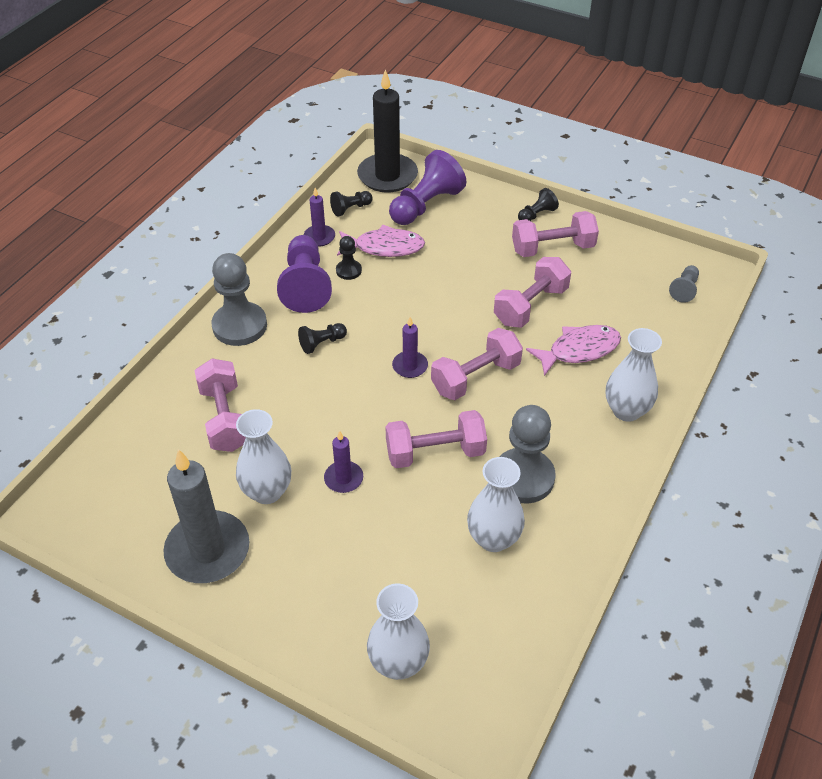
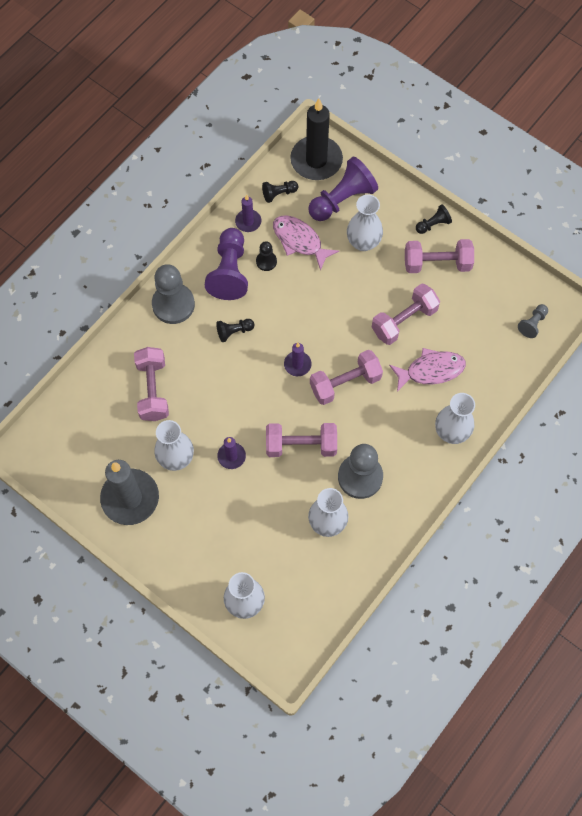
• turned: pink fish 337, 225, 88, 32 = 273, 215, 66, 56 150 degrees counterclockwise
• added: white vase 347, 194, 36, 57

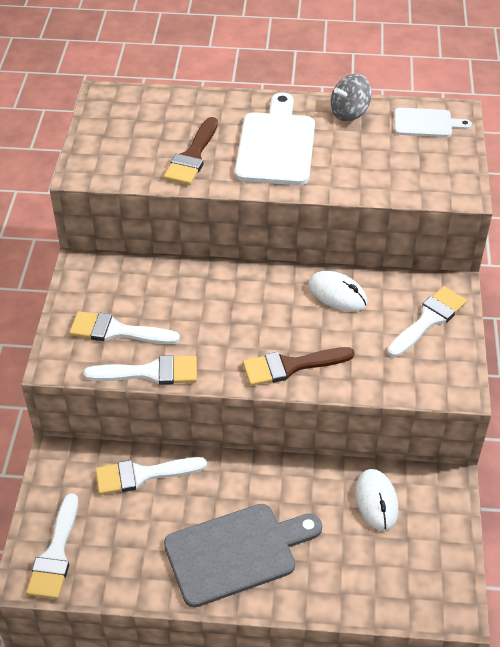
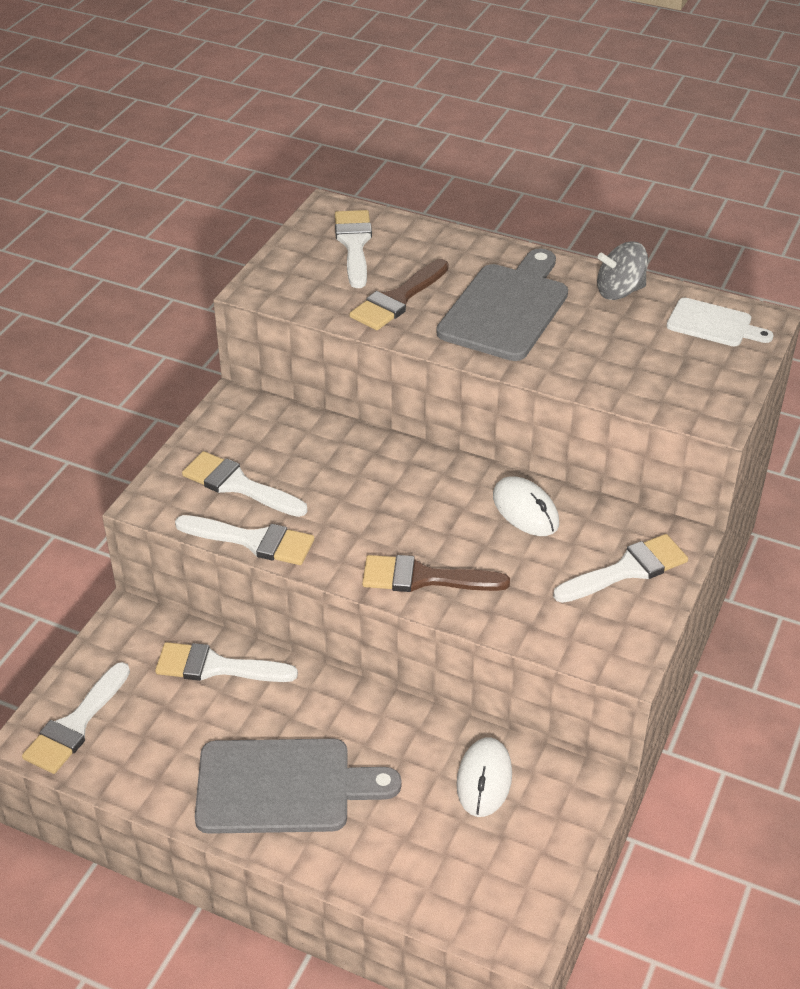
• recoloured: white cutting board 235, 92, 80, 93 to grey cutting board 437, 248, 131, 113
• added: white brush 335, 210, 37, 78

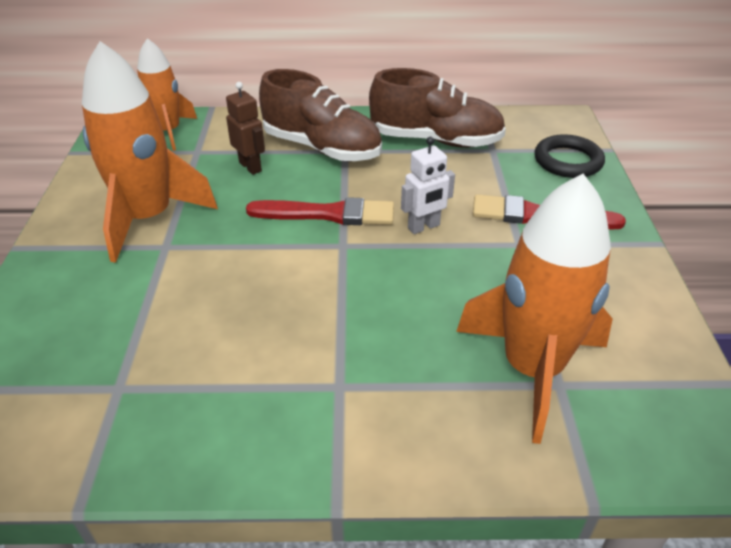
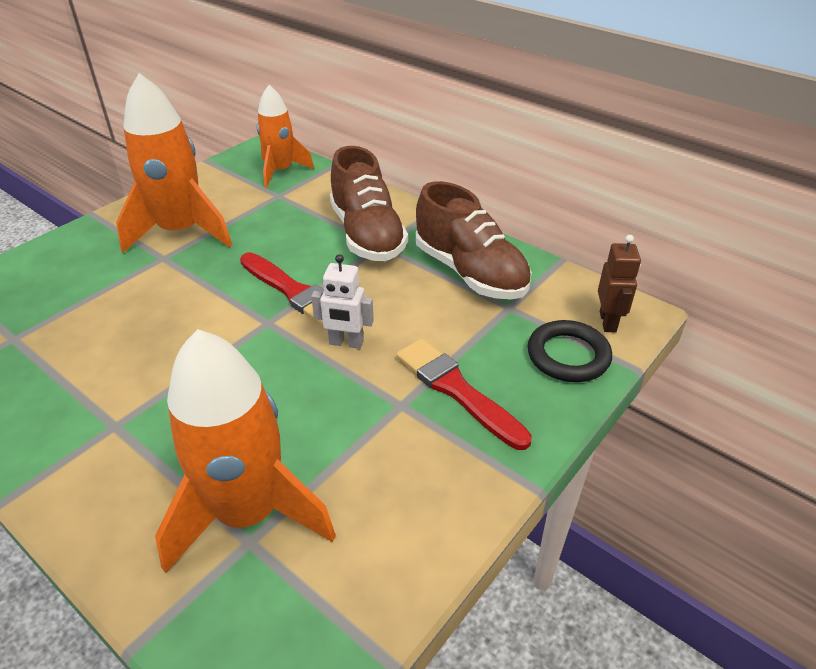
• moved: brown robot 226, 82, 39, 93 to 598, 235, 43, 97

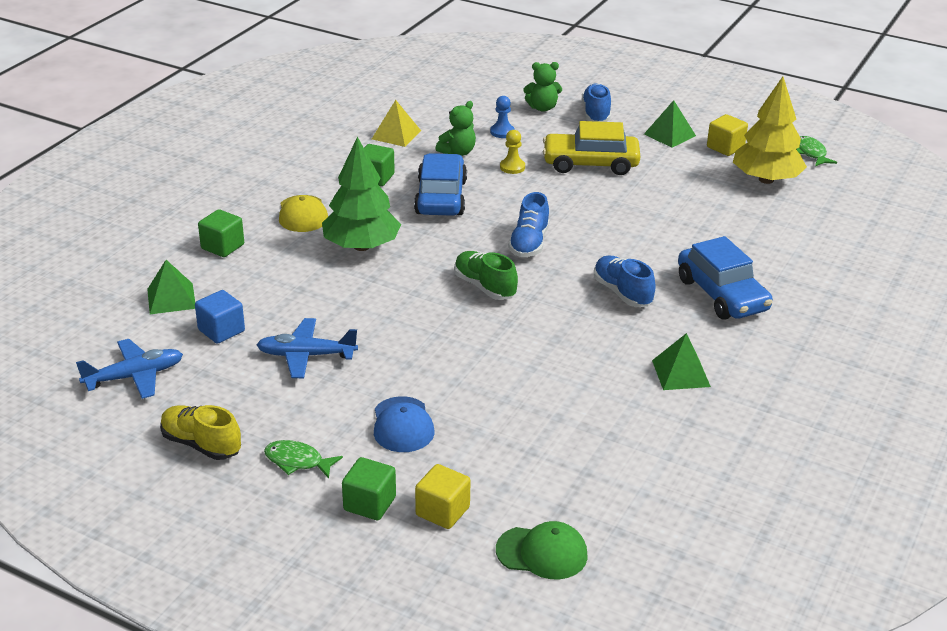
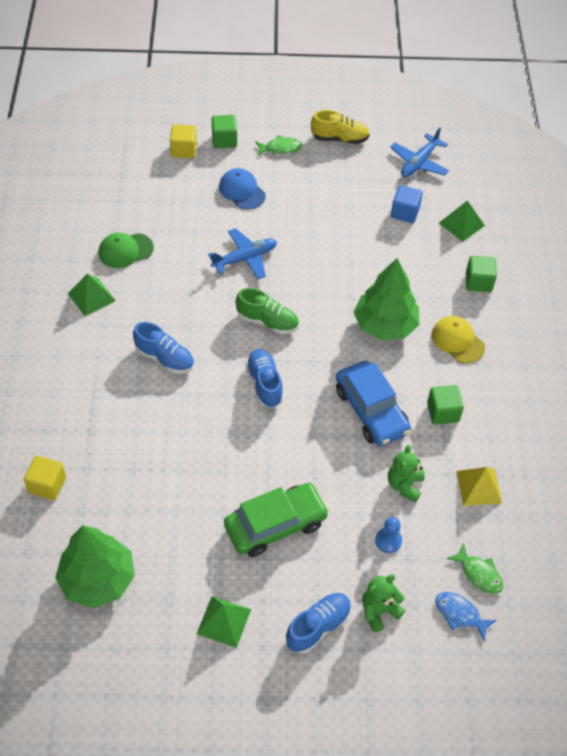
• moved: blue plane 257, 318, 101, 61 to 208, 228, 69, 51
• moved: green cap 496, 521, 92, 58 to 99, 233, 55, 35
• removed: yellow pawn 500, 130, 25, 44
• recoloured: yellow car 543, 121, 97, 54 to green car 224, 483, 105, 74
• turned: blue shoe 582, 83, 29, 39 = 286, 593, 65, 61 105 degrees counterclockwise
• removed: blue car 678, 236, 95, 84
• moved: yellow cube 707, 114, 41, 42 to 24, 456, 42, 44
• recoloured: yellow tree 733, 77, 74, 107 to green tree 55, 525, 80, 83
• moved: green fish 796, 136, 41, 30 to 446, 542, 57, 52
• added: blue fish 435, 592, 62, 49

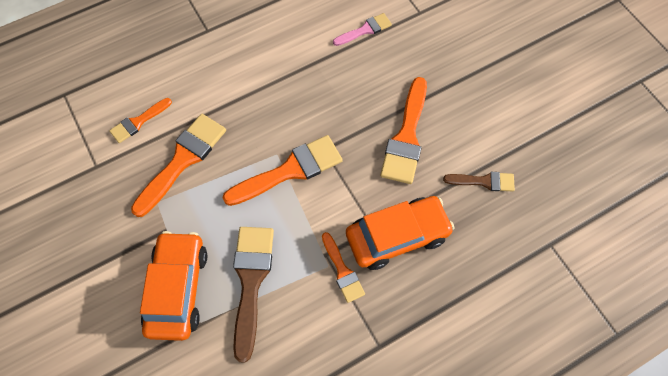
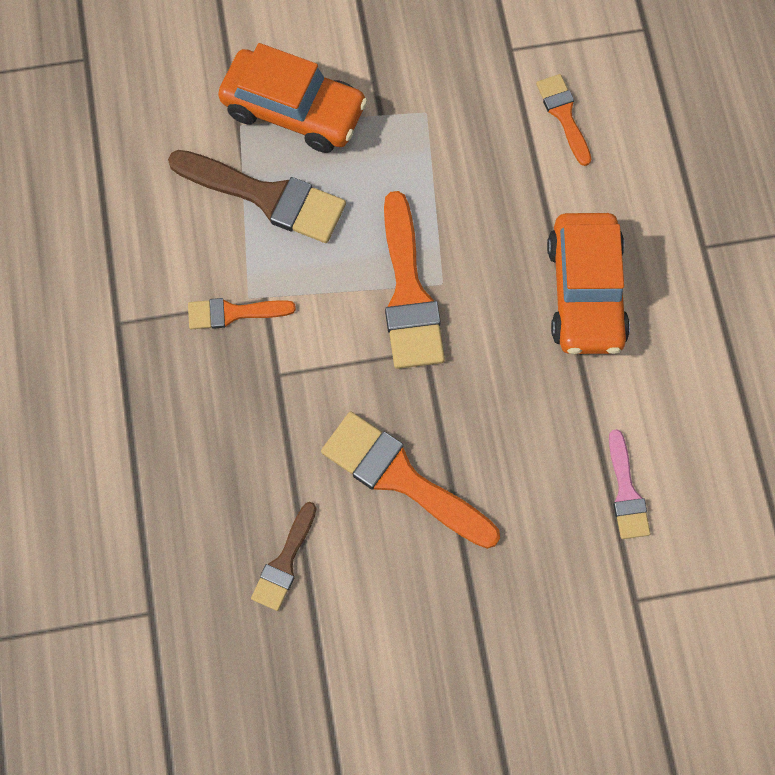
• removed: orange brush 131, 114, 95, 103
• moved: orange car 346, 196, 108, 74 to 547, 213, 83, 141

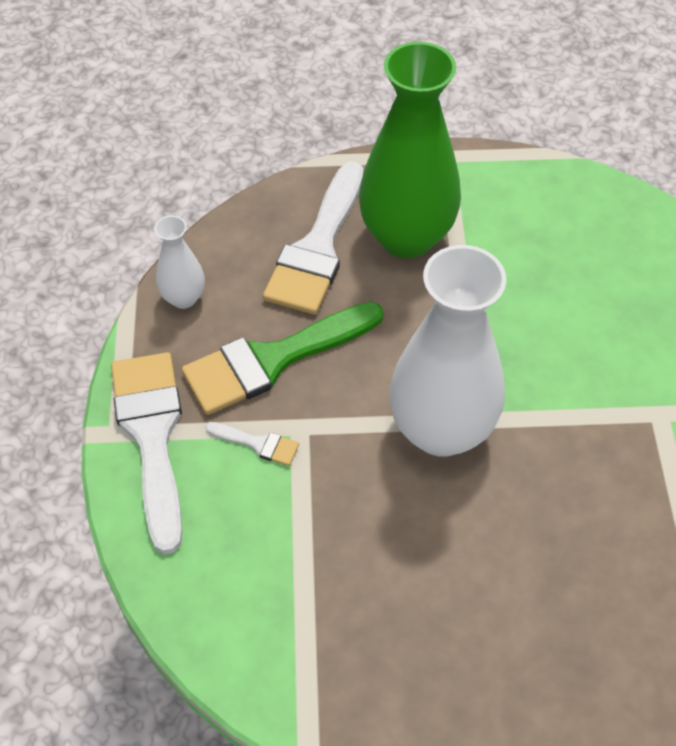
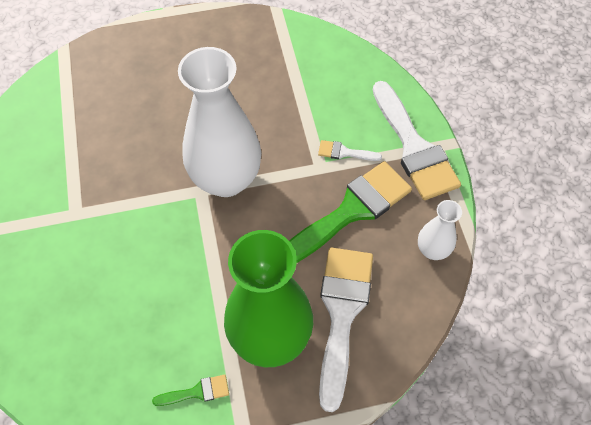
• added: green brush 152, 374, 77, 32

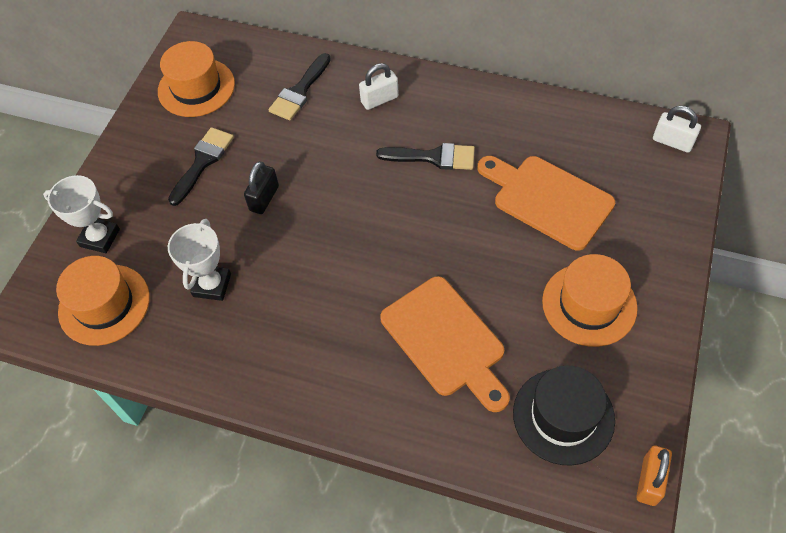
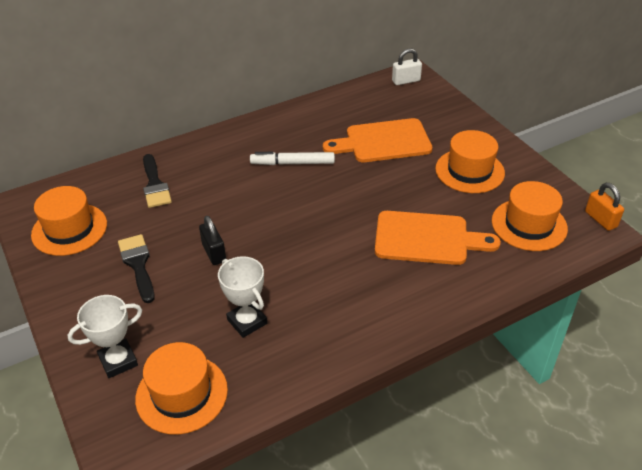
• removed: white padlock 359, 63, 40, 47
• replaced: black brush 376, 143, 99, 27 to white marker 250, 152, 85, 13
• recoloured: black hat 513, 365, 102, 101 to orange hat 492, 181, 76, 70

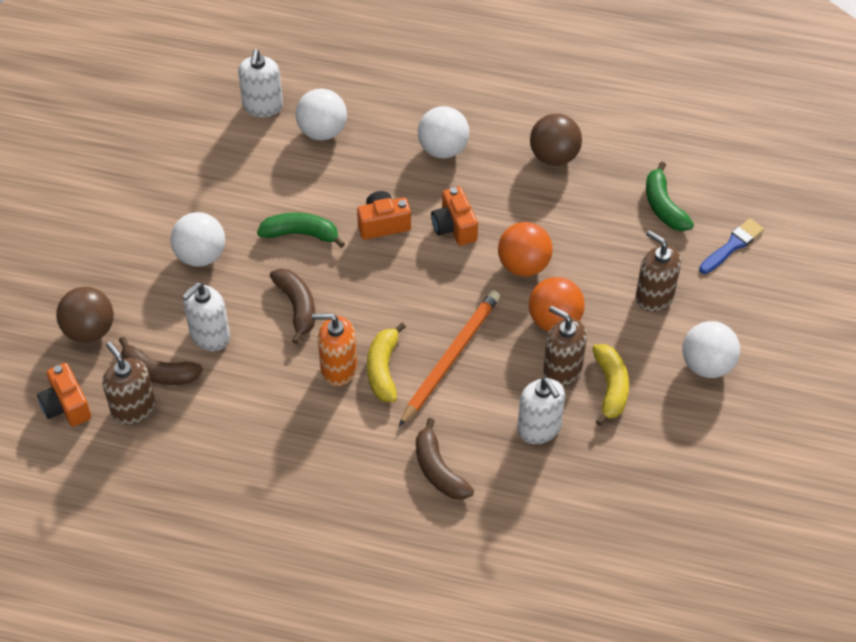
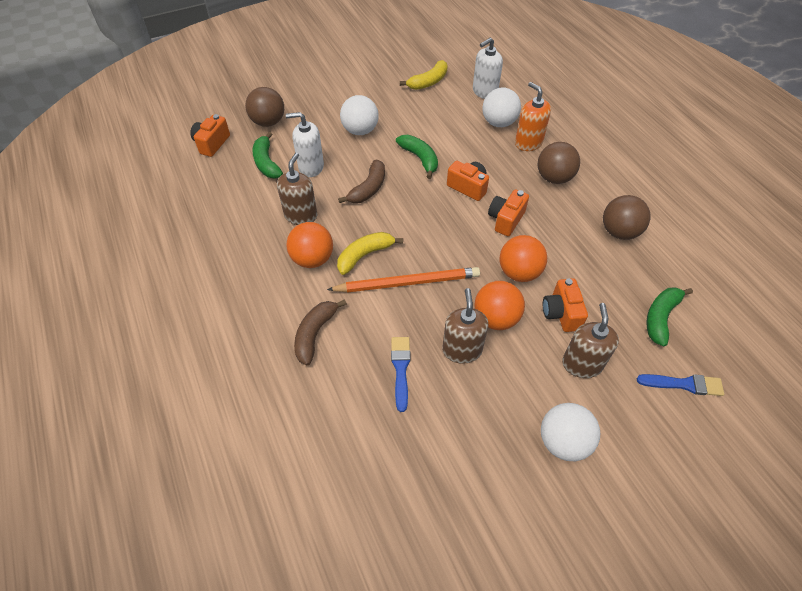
• moved: brown soap dispenser 102, 342, 53, 83 to 277, 153, 40, 72
• recoloured: brown banana 119, 337, 84, 48 to green banana 253, 132, 30, 46
• moved: orange soap dispenser 312, 314, 45, 72 to 515, 82, 36, 69
• recoloured: white ball 418, 106, 51, 52 to brown ball 538, 142, 42, 42
• replaced: white soap dispenser 517, 377, 48, 67 to blue brush 391, 337, 20, 75
• moved: yellow banana 592, 344, 37, 82 to 400, 60, 48, 30
• added: orange ball 287, 222, 46, 46
• added: orange camera 543, 278, 45, 54

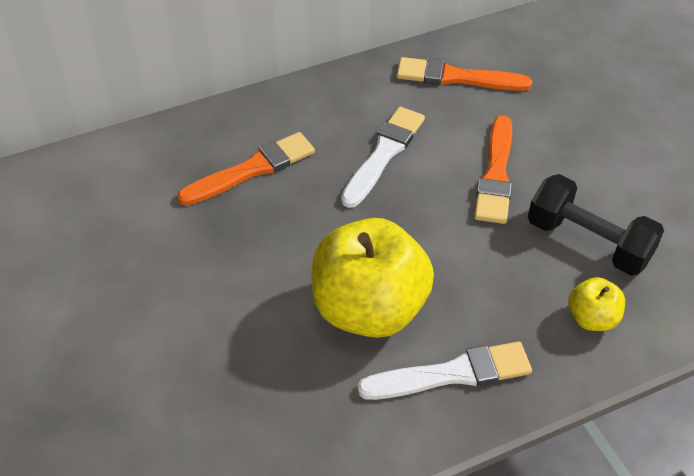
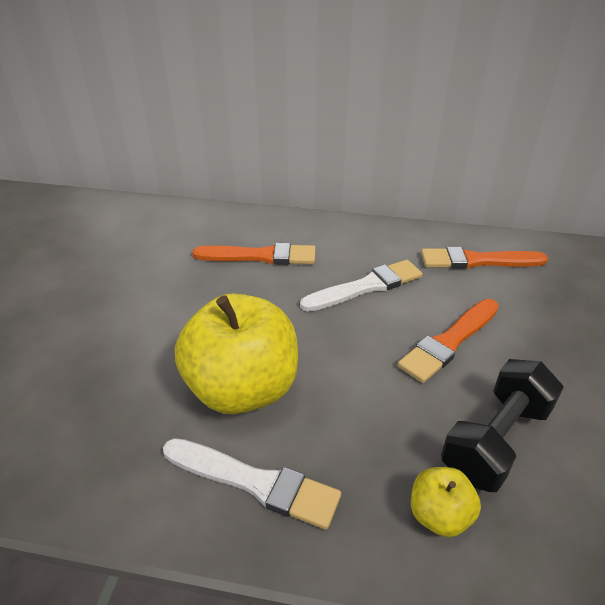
• turned: orange brush 397, 57, 135, 34 = 421, 247, 127, 22 45 degrees counterclockwise
• turned: black dumbbell 528, 174, 136, 102 = 441, 359, 123, 133 60 degrees clockwise

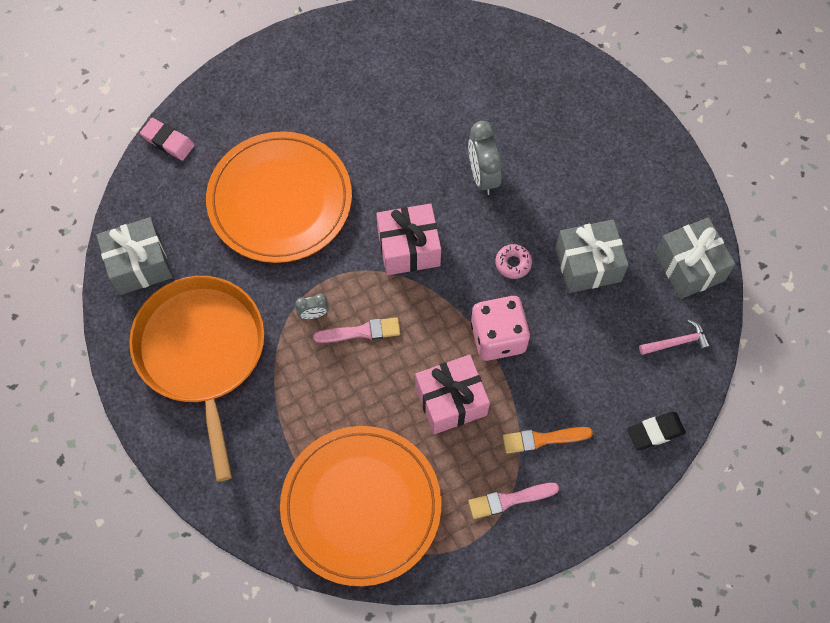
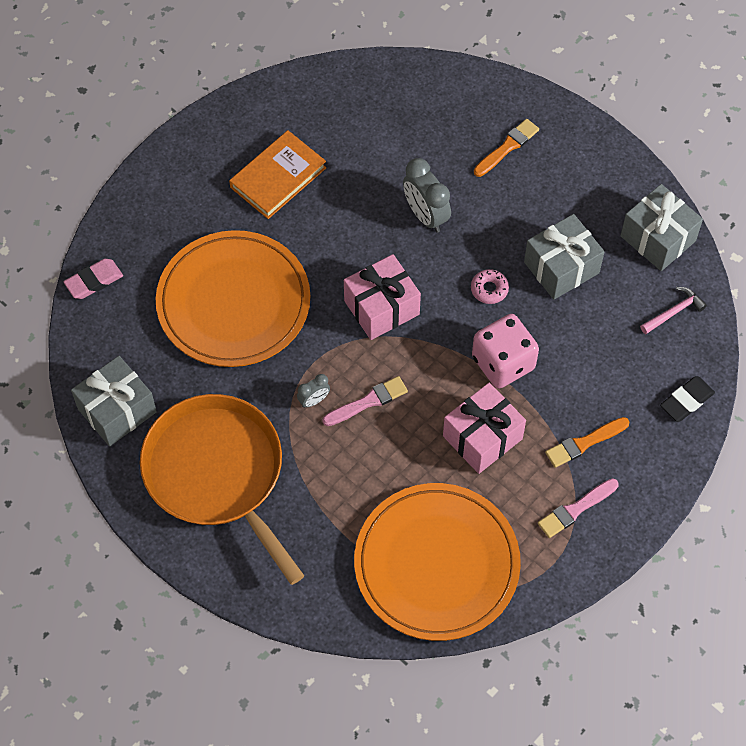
• turned: pink eraser 140, 118, 55, 43 = 64, 259, 59, 40 45 degrees counterclockwise
• added: orange book 229, 130, 97, 89
• added: orange brush 474, 119, 65, 58

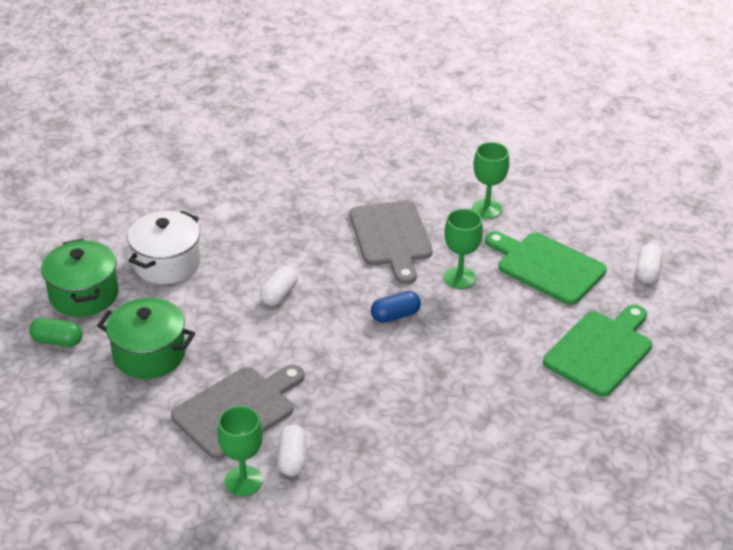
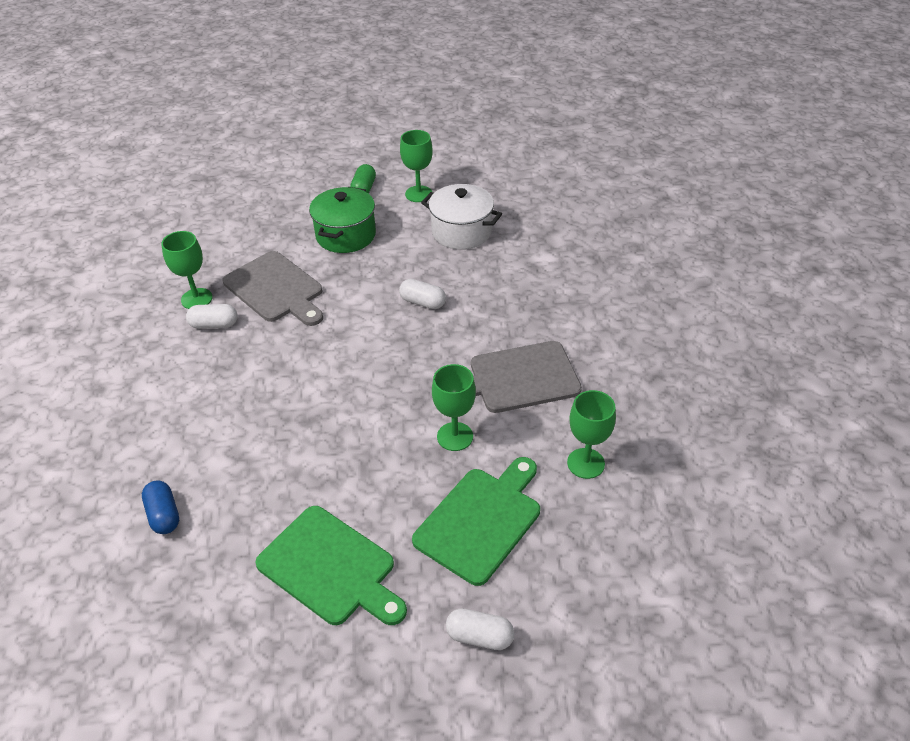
• replaced: green pot 41, 239, 78, 78 to green goblet 400, 130, 33, 72
• moved: blue capsule 371, 291, 50, 32 to 142, 481, 37, 53

